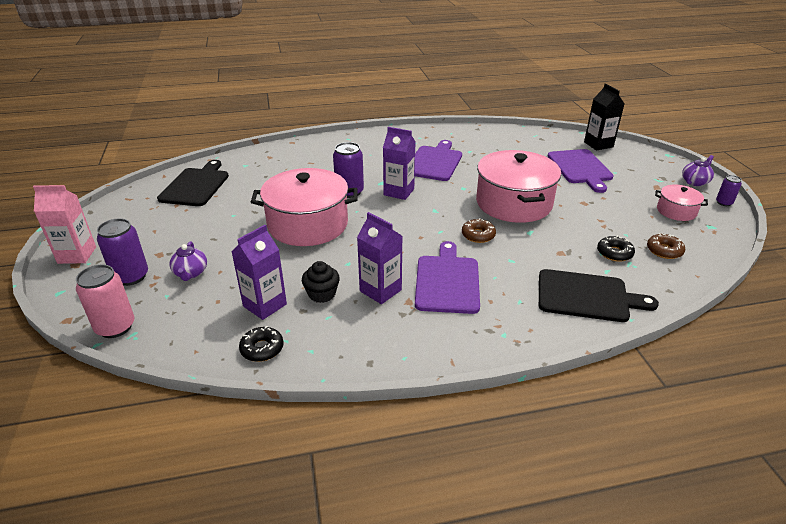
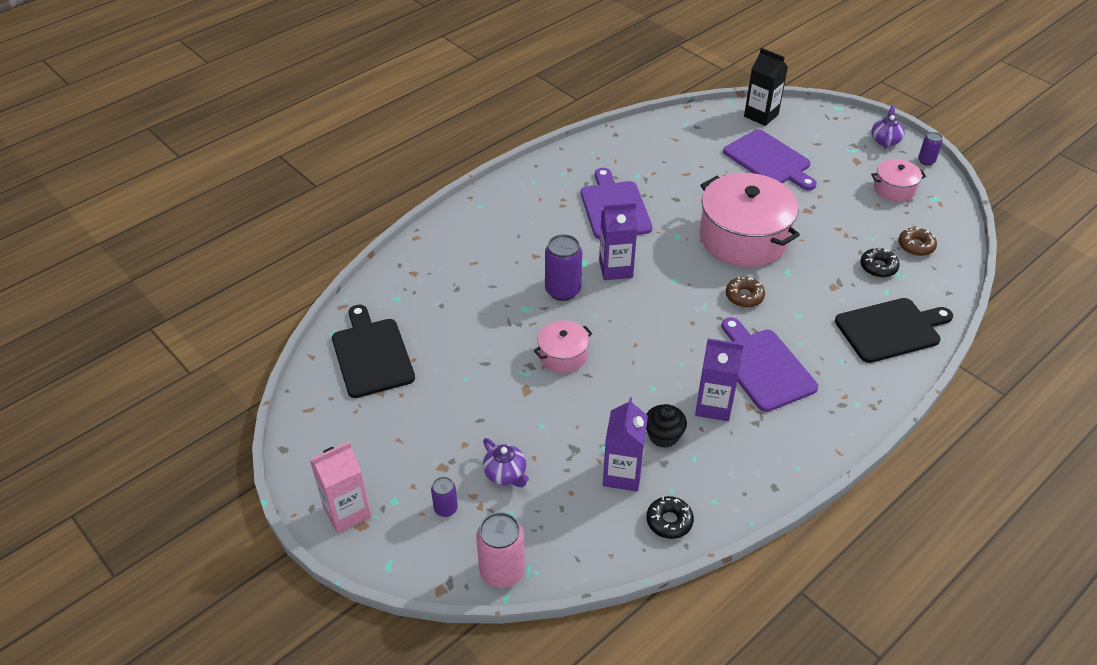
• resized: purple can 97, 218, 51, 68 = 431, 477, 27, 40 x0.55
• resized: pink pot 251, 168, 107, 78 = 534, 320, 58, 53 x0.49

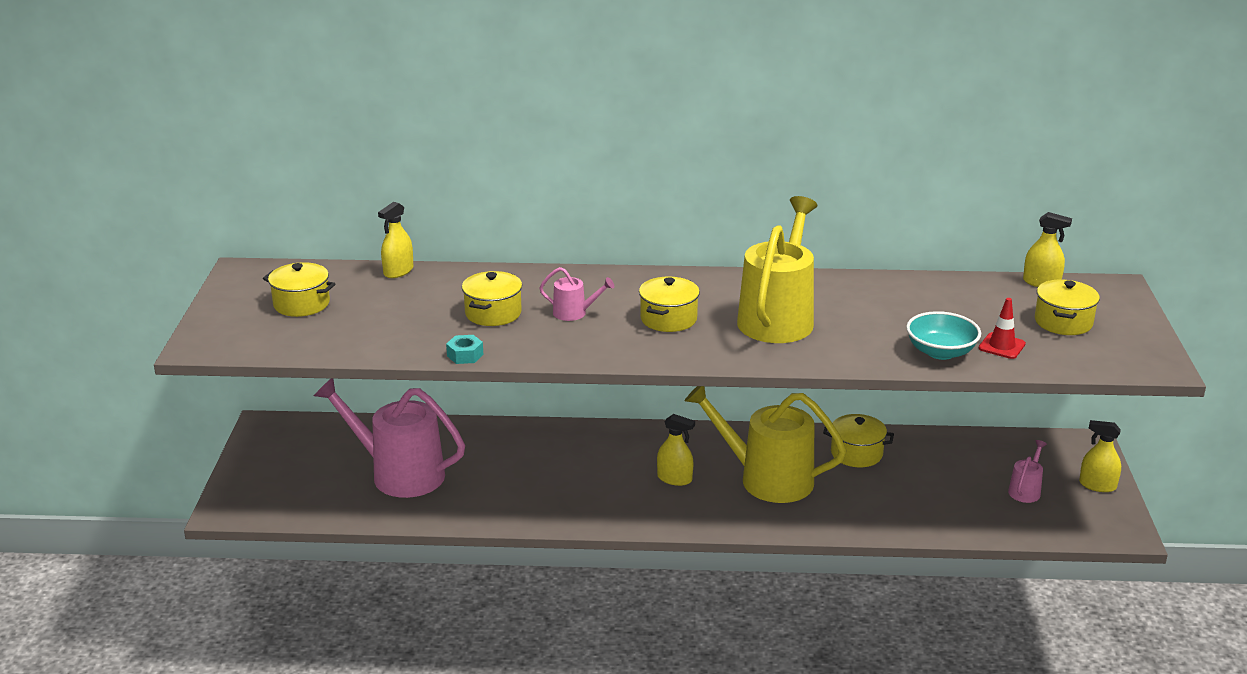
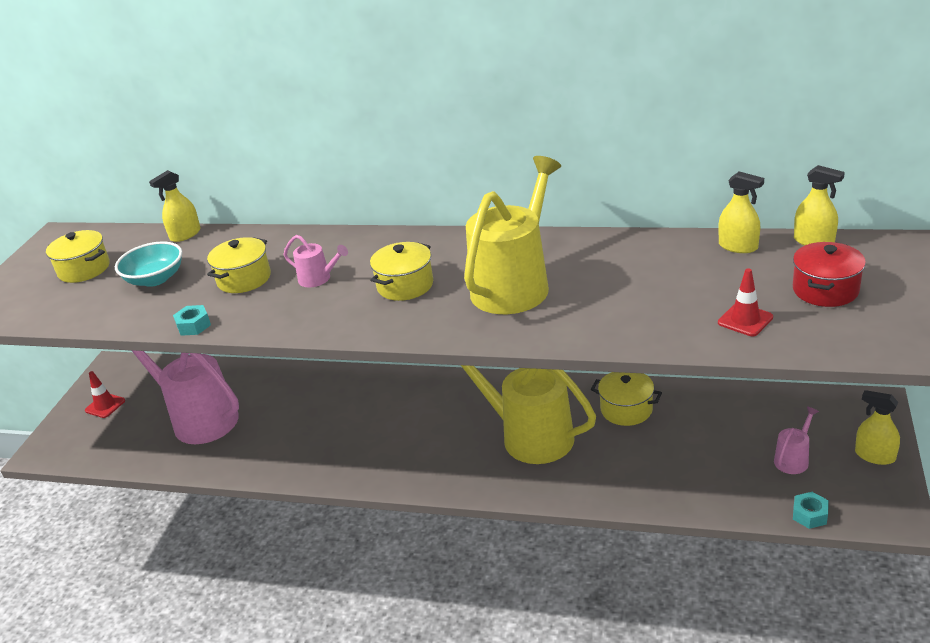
• moved: yellow spray bottle 657, 414, 38, 72 to 718, 171, 46, 82
• moved: turquoise bowl 906, 311, 75, 49 to 115, 241, 68, 46
• recoloured: yellow pot 1035, 280, 65, 55 to red pot 793, 242, 73, 65
• added: red traffic cone 85, 371, 40, 47
• added: turquoise nut 793, 492, 36, 37

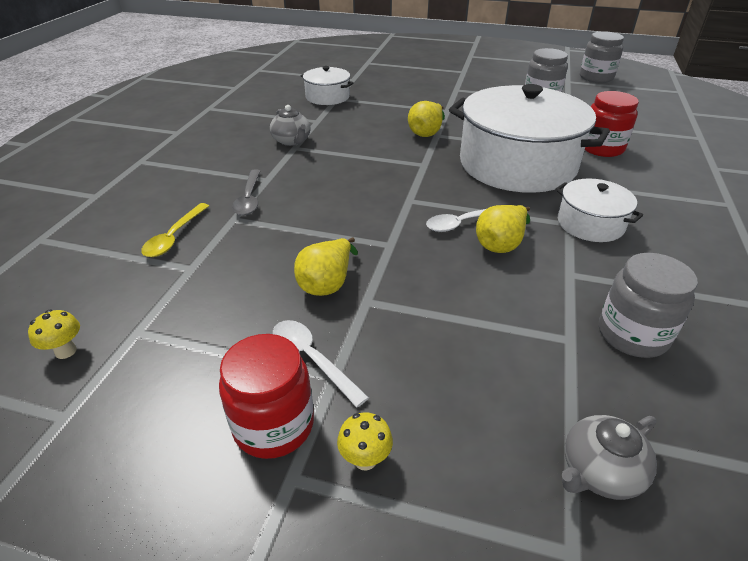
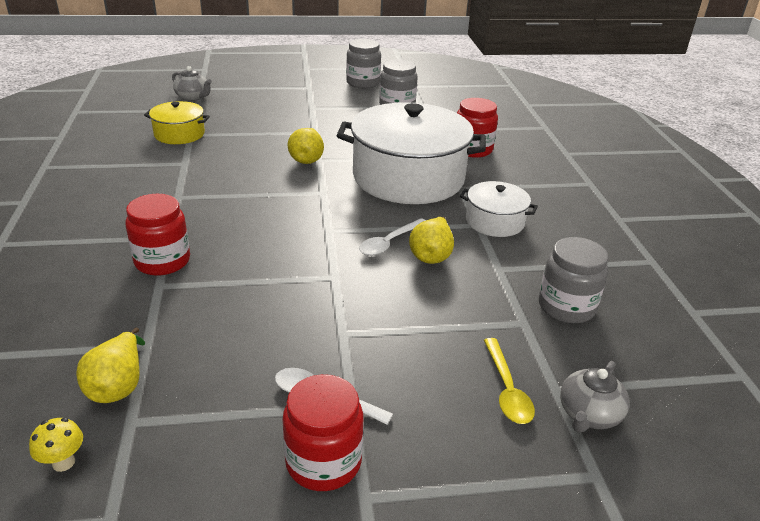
• moved: yellow spoon 141, 203, 68, 54 to 484, 338, 51, 86
• replaced: grey spoon 232, 169, 28, 47 to red jar 125, 194, 65, 82
• moved: grey teapot 270, 105, 41, 41 to 172, 66, 40, 35
• moved: yellow pear 294, 238, 64, 58 to 76, 327, 69, 76
• recoloured: white pot 301, 66, 53, 39 to yellow pot 144, 101, 66, 43
• removed: yellow mushroom 337, 412, 56, 59
• moved: grey jar 580, 31, 44, 52 to 346, 39, 35, 49

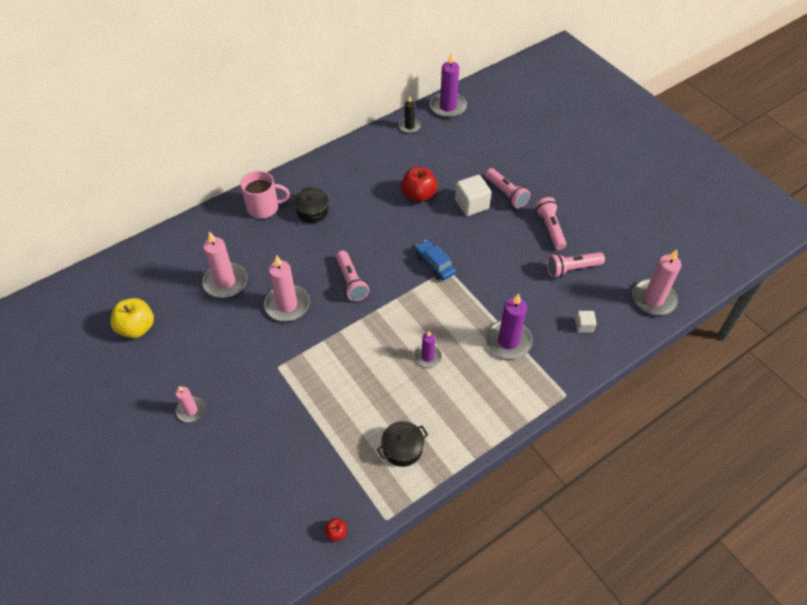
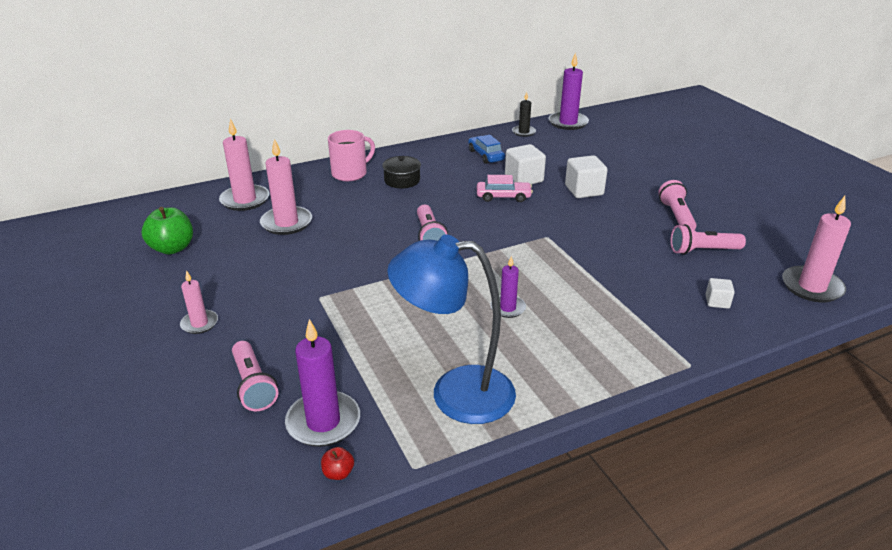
• recoloured: yellow apple 110, 298, 44, 40 to green apple 142, 207, 51, 47
• turned: pink mug 241, 171, 49, 47 = 328, 130, 47, 51 45 degrees counterclockwise
• moved: pink candle 264, 255, 46, 66 to 219, 119, 50, 92
• replaced: black pot 377, 421, 51, 46 to blue lamp 387, 234, 129, 190
• replaced: red apple 401, 167, 37, 35 to white cube 505, 144, 41, 40
• moved: blue car 415, 240, 41, 41 to 468, 135, 37, 29
• moved: pink flashlight 485, 168, 45, 41 to 232, 341, 46, 70
• moved: purple candle 485, 293, 48, 66 to 285, 319, 75, 128
• added: pink car 477, 175, 56, 27

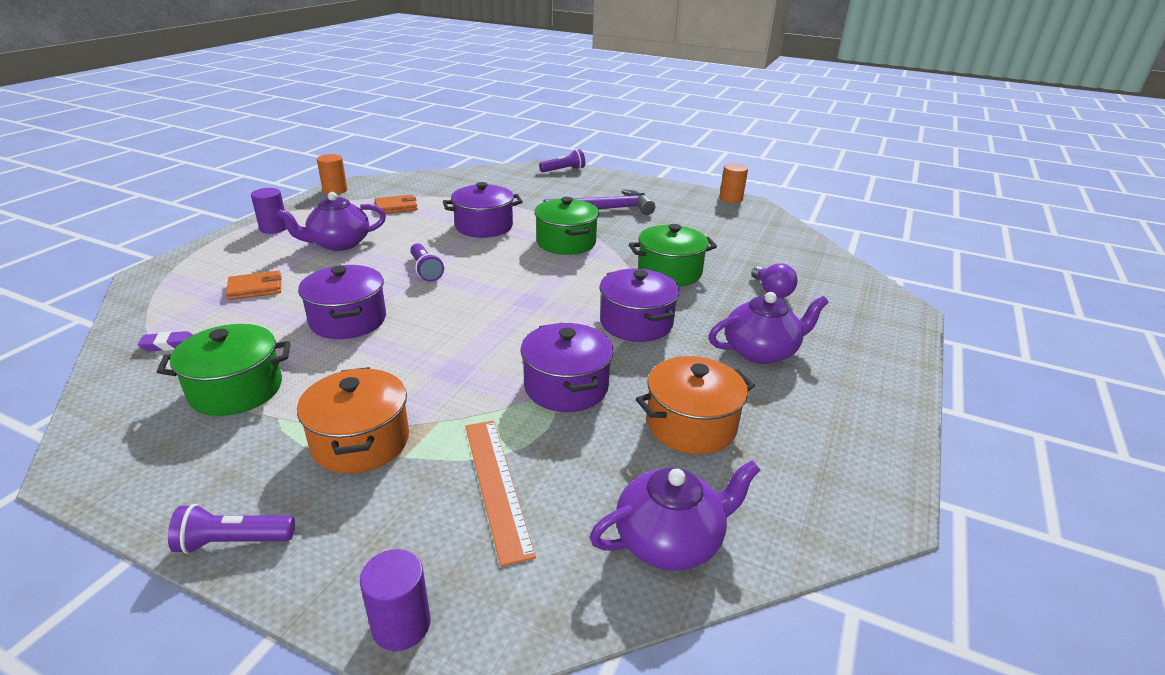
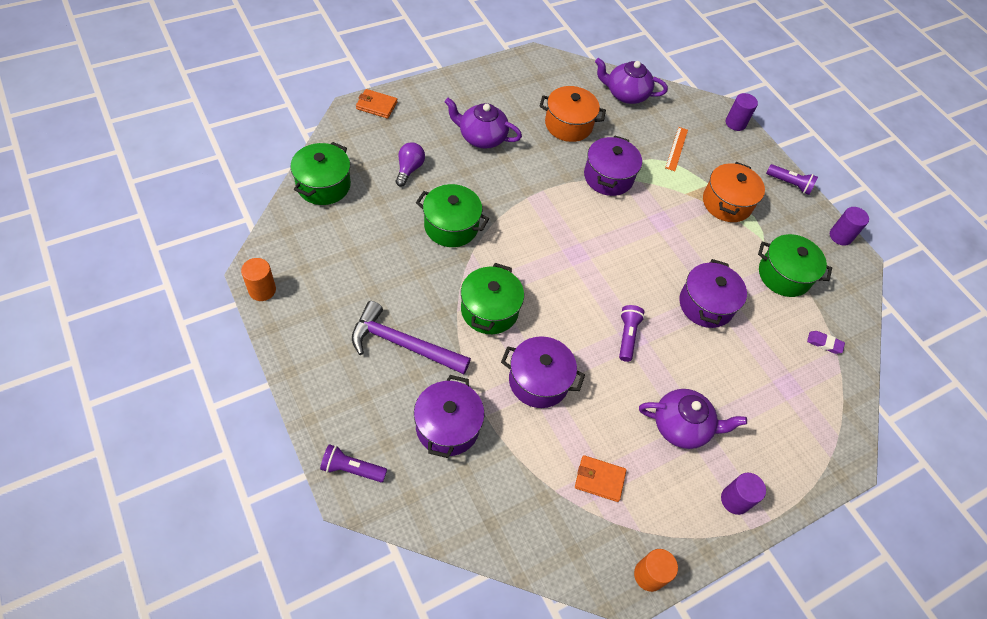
• moved: orange wallet 226, 271, 55, 29 to 356, 89, 42, 30
• resized: orange ruler 465, 421, 71, 145 = 665, 127, 23, 44 x0.66
• moved: purple pot 600, 269, 80, 73 to 414, 375, 71, 83
• added: green pot 290, 142, 61, 63
• added: purple cylinder 830, 207, 39, 39

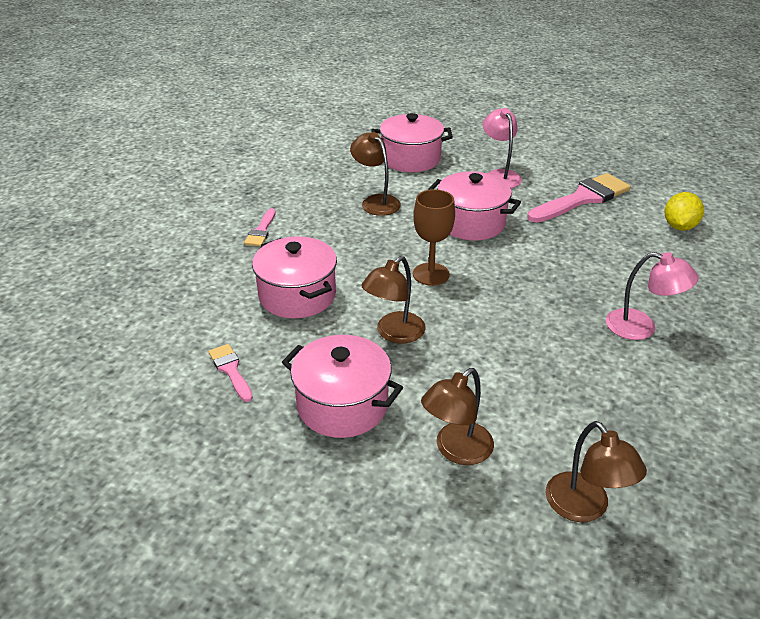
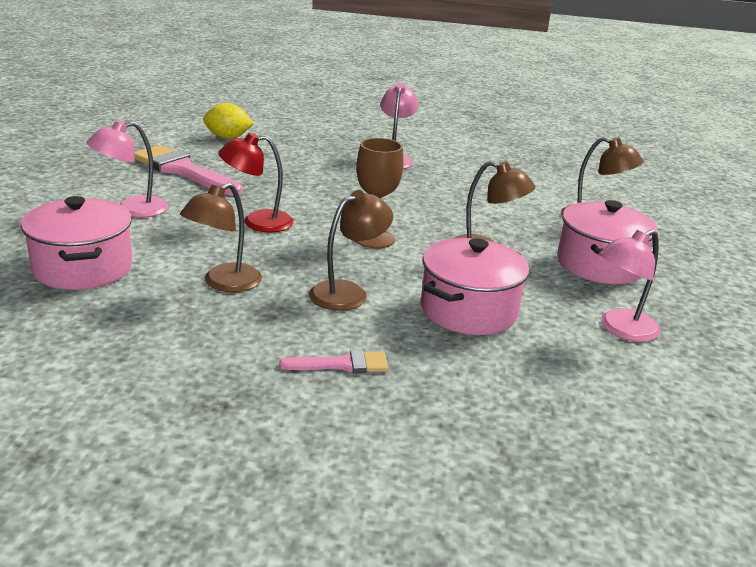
• replaced: pink brush 208, 344, 45, 58 to pink lamp 599, 230, 62, 112
• replaced: pink pot 428, 171, 93, 69 to red lamp 218, 132, 76, 100
• moved: brown lamp 546, 421, 101, 101 to 309, 190, 84, 121

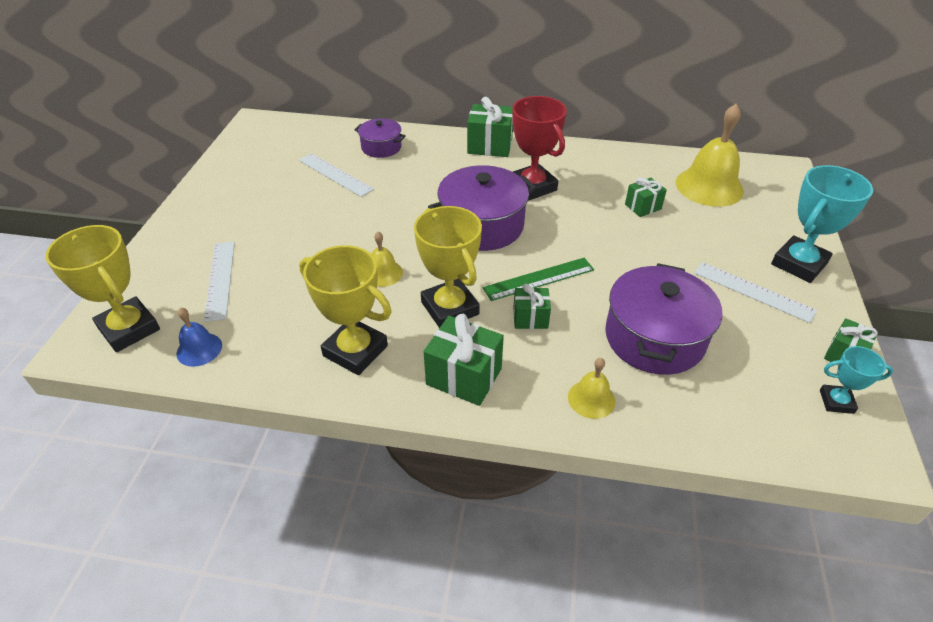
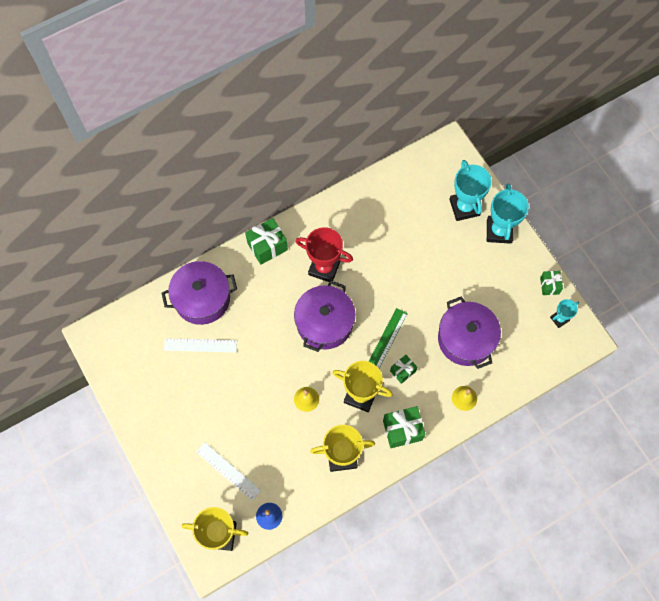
• resized: purple pot 354, 118, 52, 40 = 161, 261, 76, 64 x1.79
• removed: green gift 625, 178, 42, 39
• removed: yellow bell 676, 104, 68, 103
• removed: white ruler 694, 262, 123, 61
• added: turquoise trophy 449, 160, 43, 61

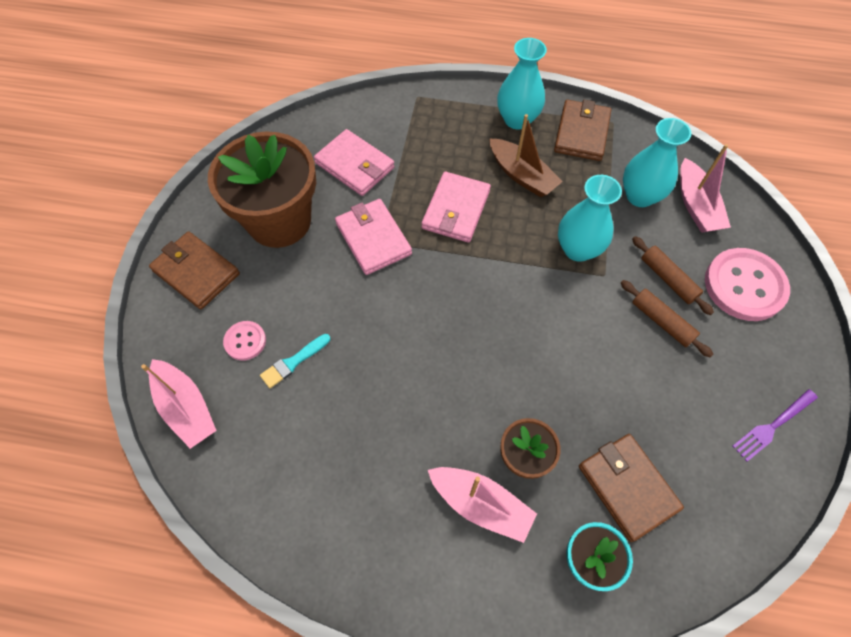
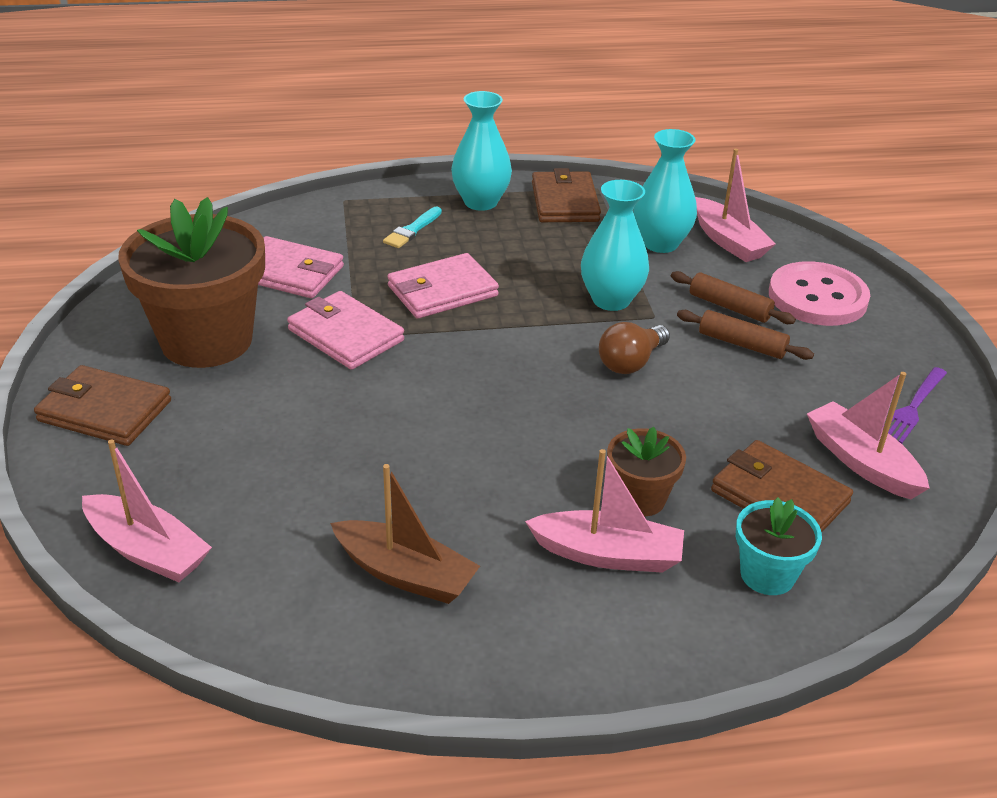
• removed: pink button 223, 321, 43, 40
• moved: turquoise brush 260, 334, 70, 54 to 383, 207, 59, 41
• turned: pink wallet 422, 172, 69, 71 = 387, 253, 112, 66 60 degrees clockwise
• moved: brown boat 489, 114, 74, 83 to 330, 464, 150, 140
• added: brown light bulb 599, 322, 71, 52
• added: pink boat 807, 372, 122, 127

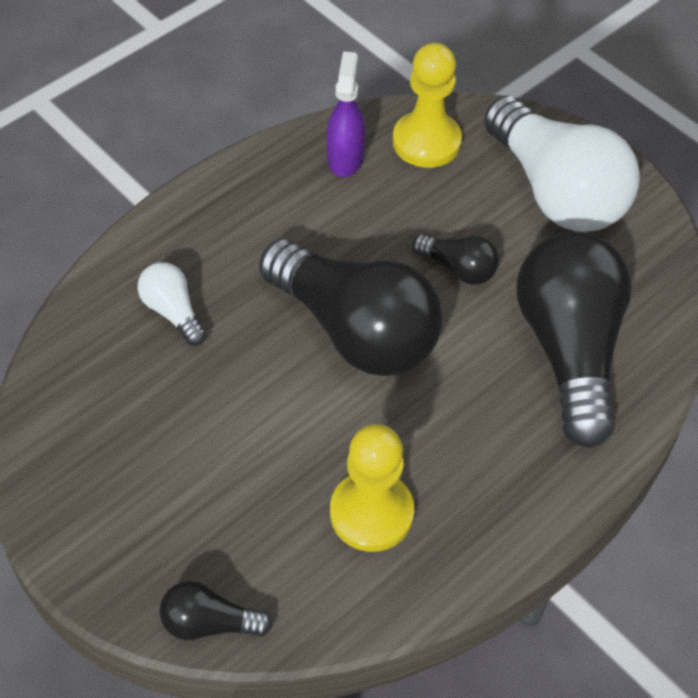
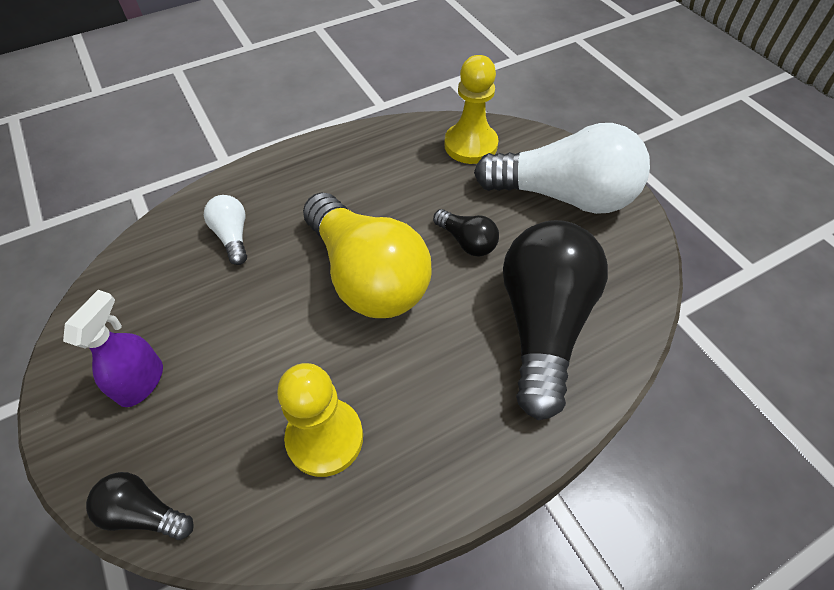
• recoloured: black light bulb 259, 239, 183, 137 to yellow light bulb 303, 193, 129, 125
• moved: purple spray bottle 327, 51, 38, 126 to 63, 290, 100, 117
• turned: white light bulb 484, 96, 156, 136 = 474, 123, 176, 91 60 degrees counterclockwise

